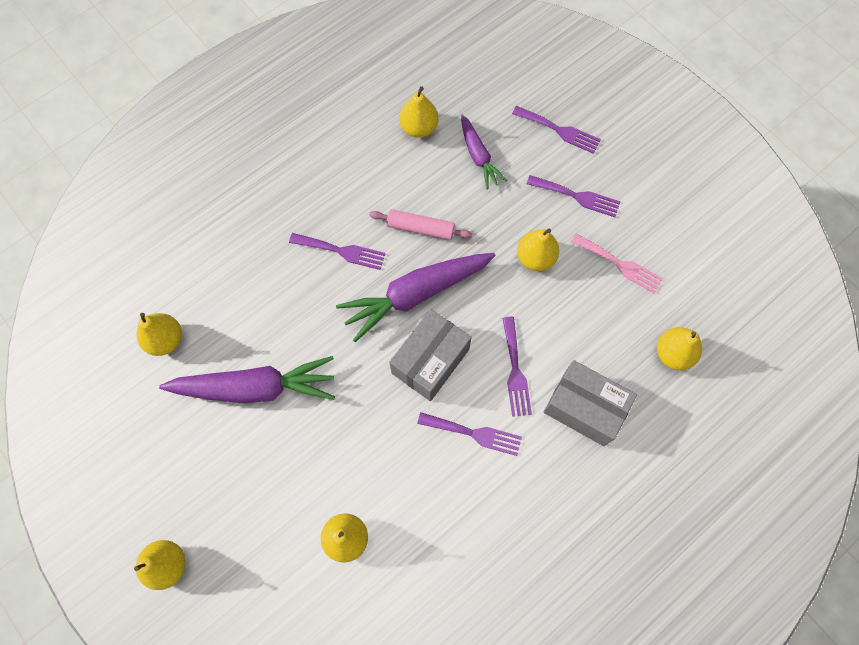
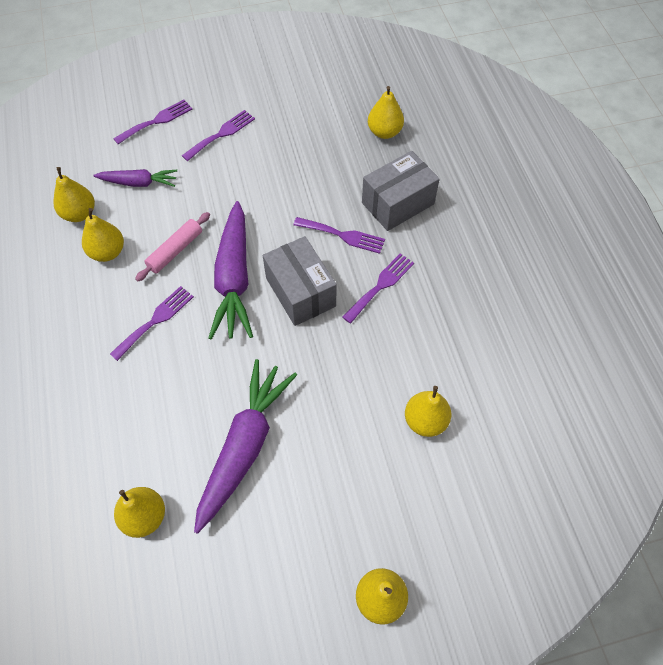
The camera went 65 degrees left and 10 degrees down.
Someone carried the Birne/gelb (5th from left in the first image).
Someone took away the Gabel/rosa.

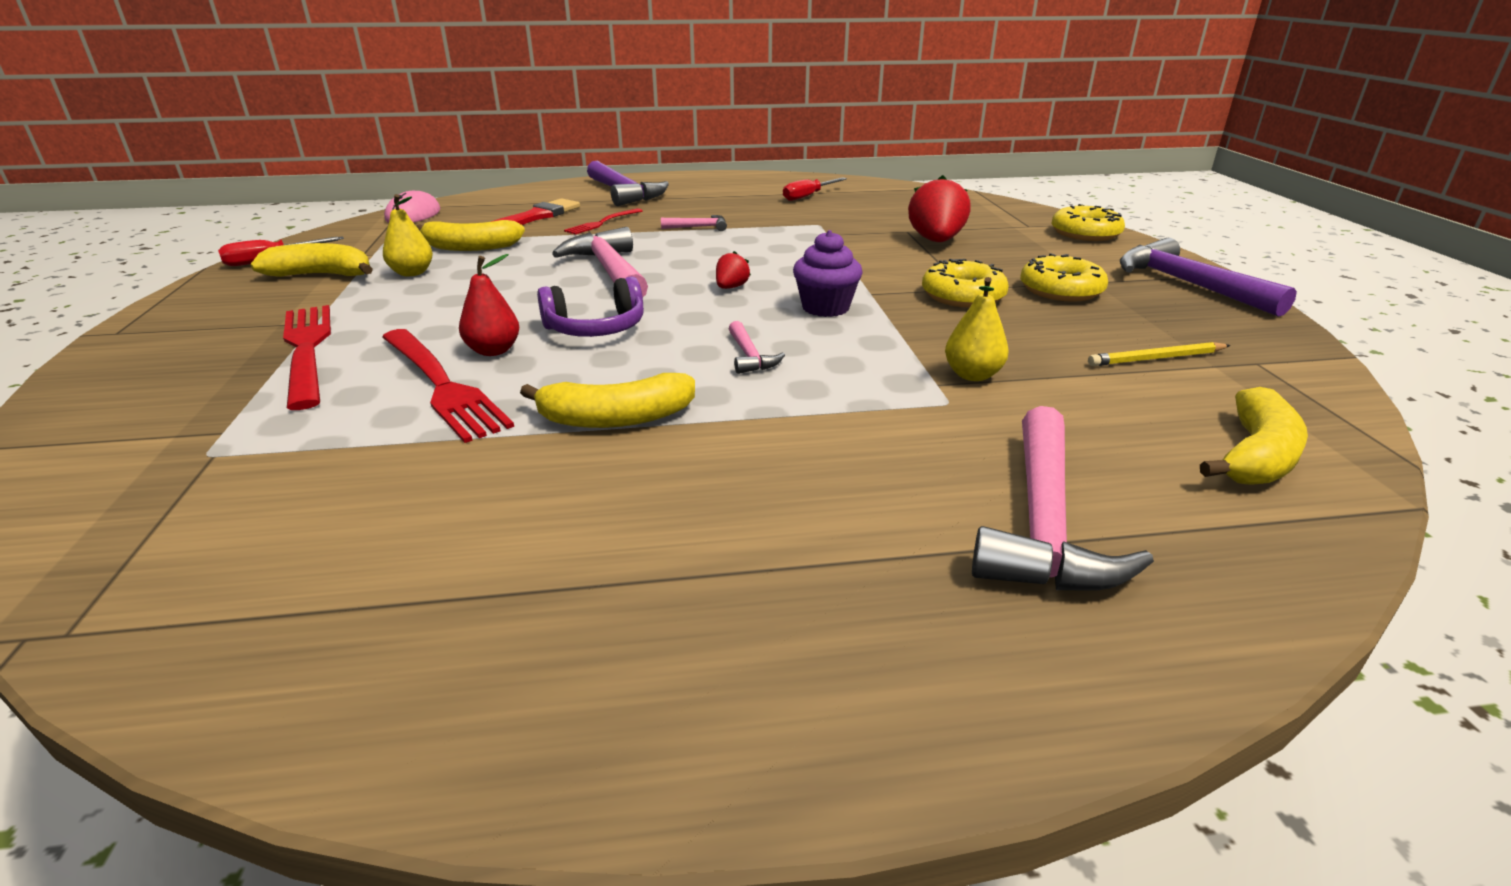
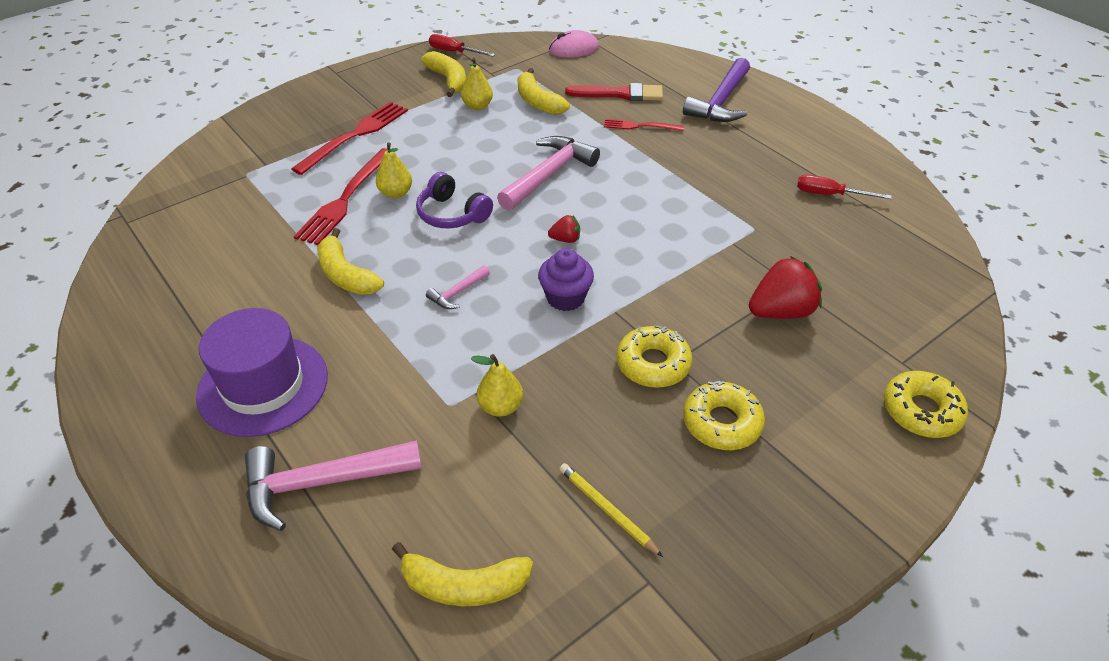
The camera went 60 degrees right and 15 degrees up.
Someone repainted the Birne/rot, which became the Birne/gelb (1st from left).
Someone took away the Hammer/rosa (2nd from left).
Someone took away the Hammer/lila (2nd from left).
Someone put down the Hut/lila.

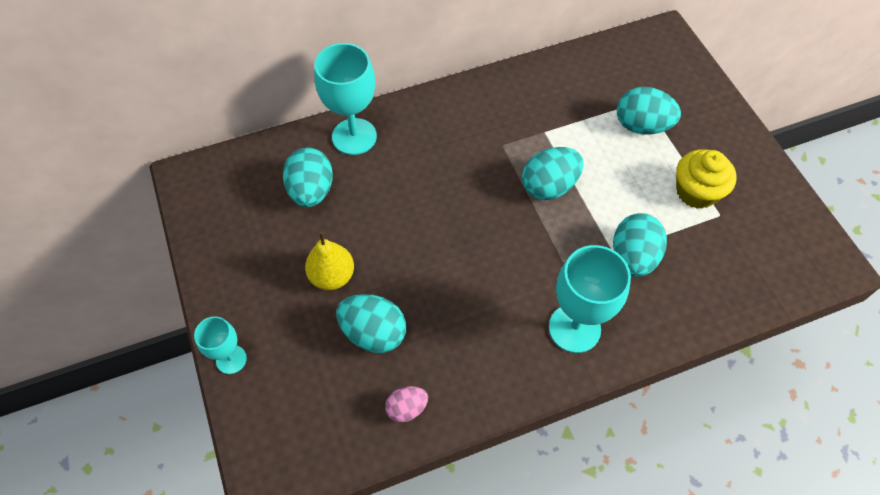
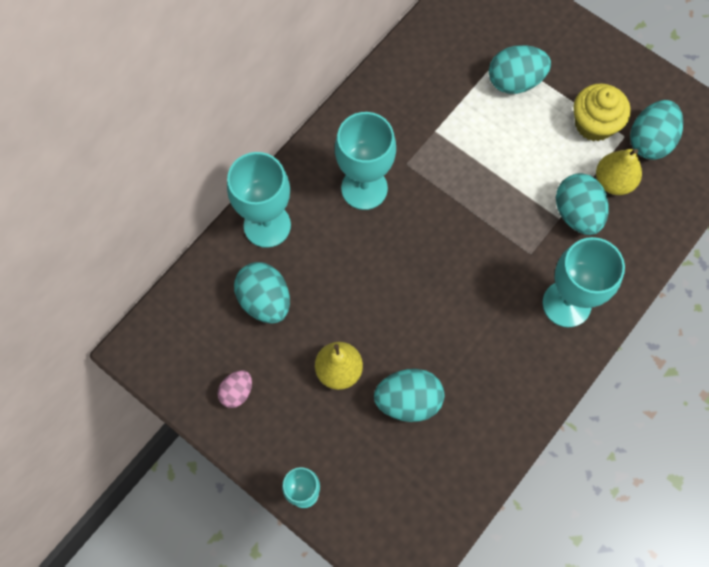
The camera went 30 degrees left and 10 degrees up.
Someone carried the Ei/rosa.
Someone carried the Ei/türkis (3rd from left in the first image).
Someone put down the Kelch/türkis (3rd from left).
Someone put down the Birne/gelb (2nd from left).

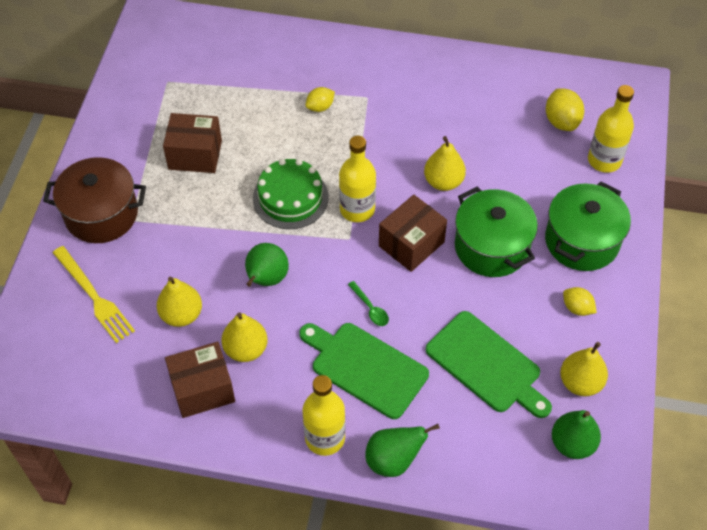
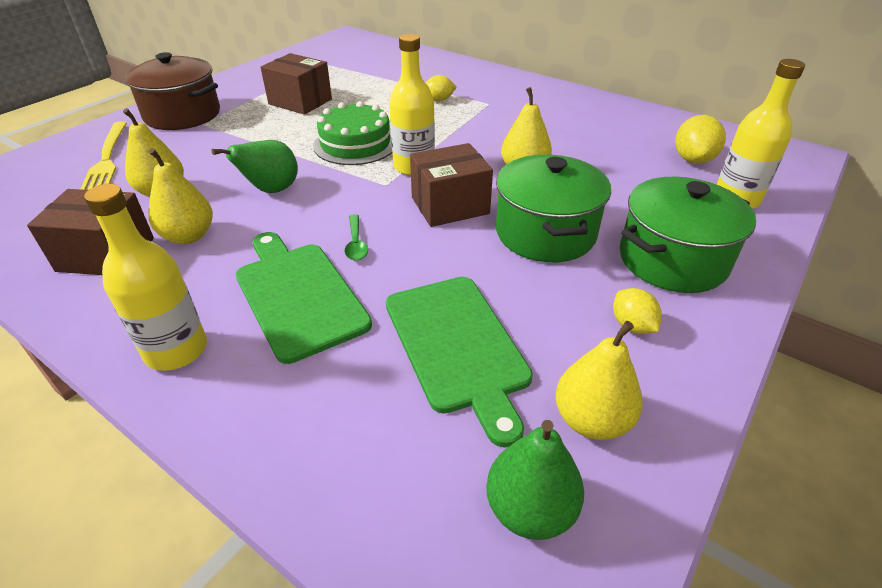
The camera went 25 degrees right and 15 degrees down.
Someone took away the Birne/grün (2nd from left).

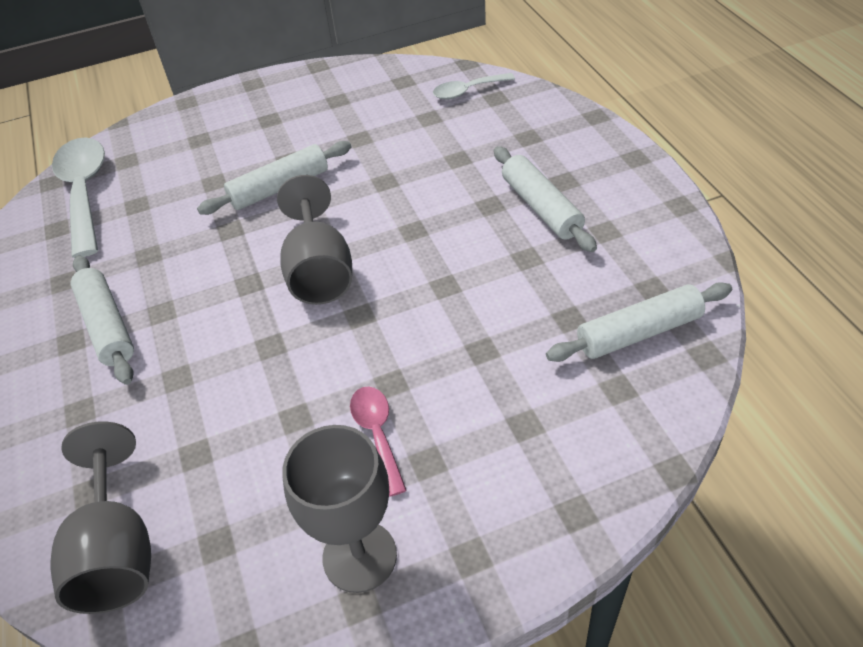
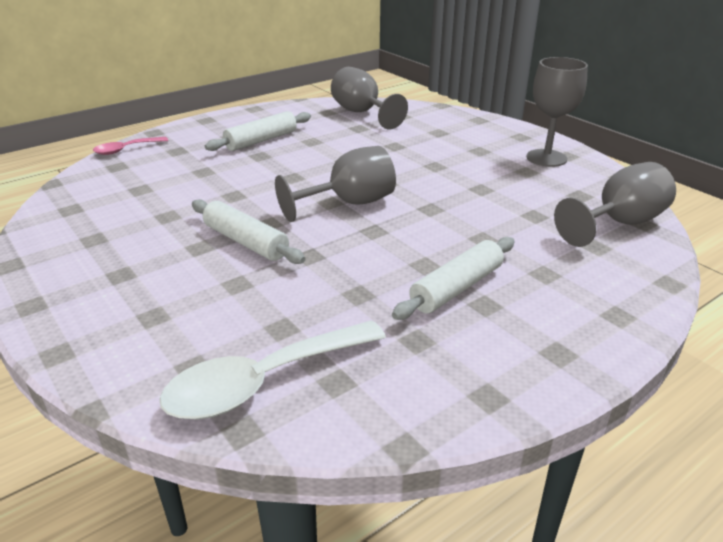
The camera went 110 degrees left and 15 degrees down.
Someone carried the Löffel/rosa.
Someone took away the Löffel/weiß (2nd from left).
Someone swapped the Nudelholz/weiß (4th from left) for the Kelch/grau (2nd from left).

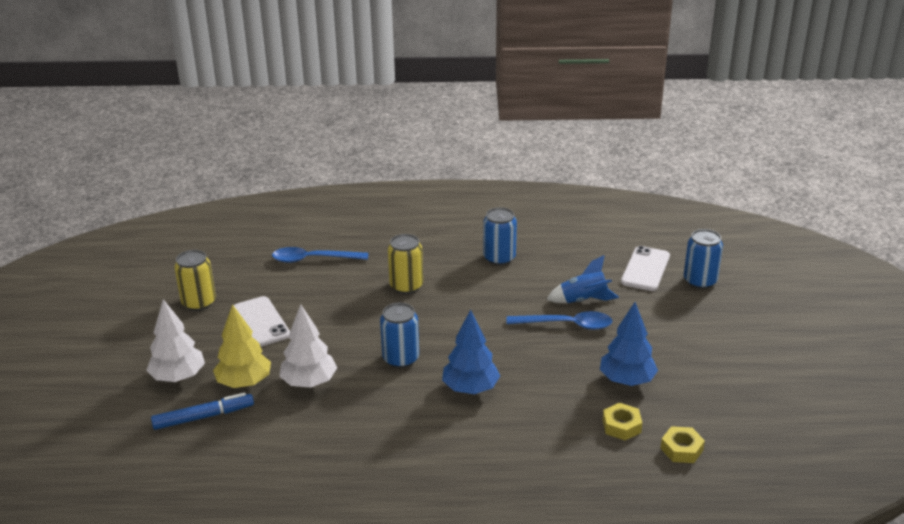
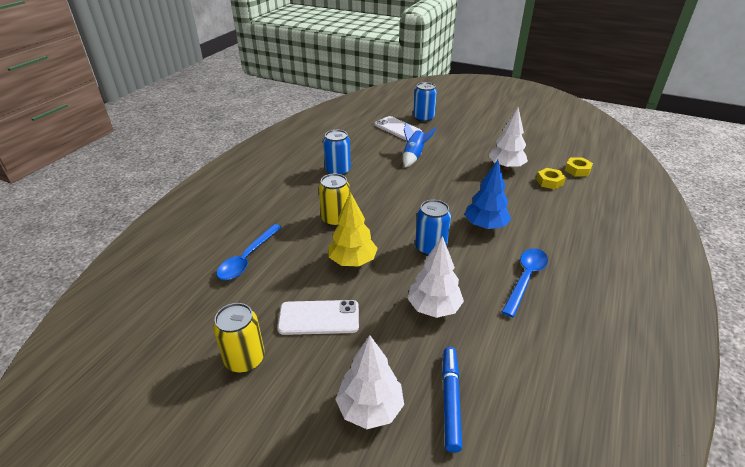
The camera went 65 degrees left and 5 degrees up.
Someone carried the Baum/gelb.
Someone carried the Löffel/blau (2nd from left).
Someone repainted the Baum/blau (2nd from left), which became the Baum/weiß (3rd from left).

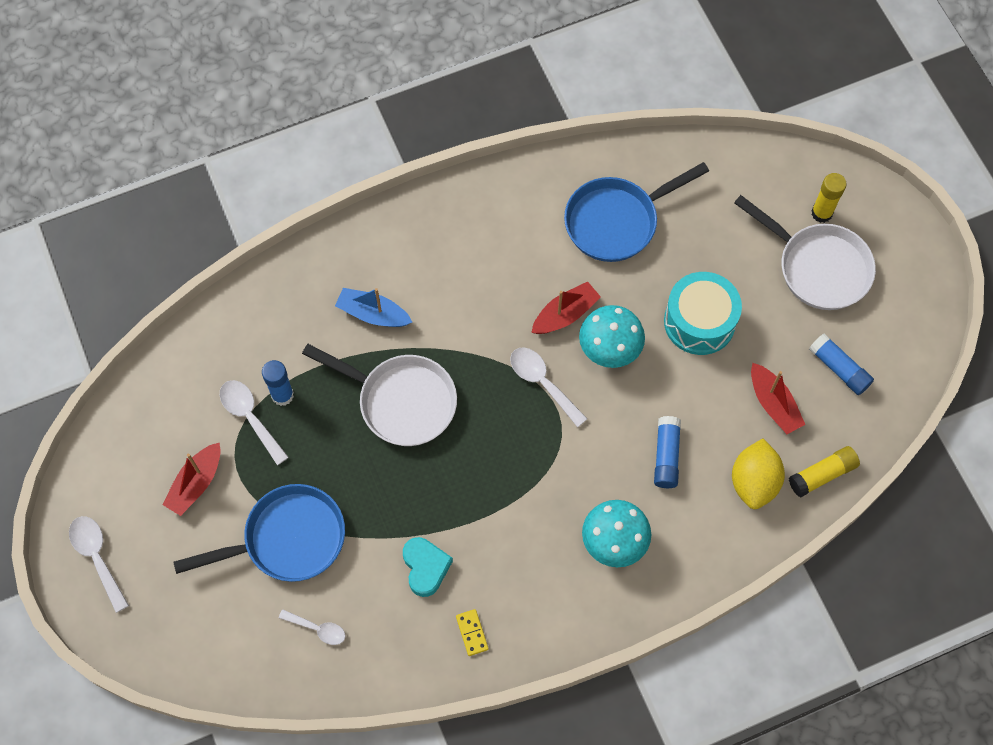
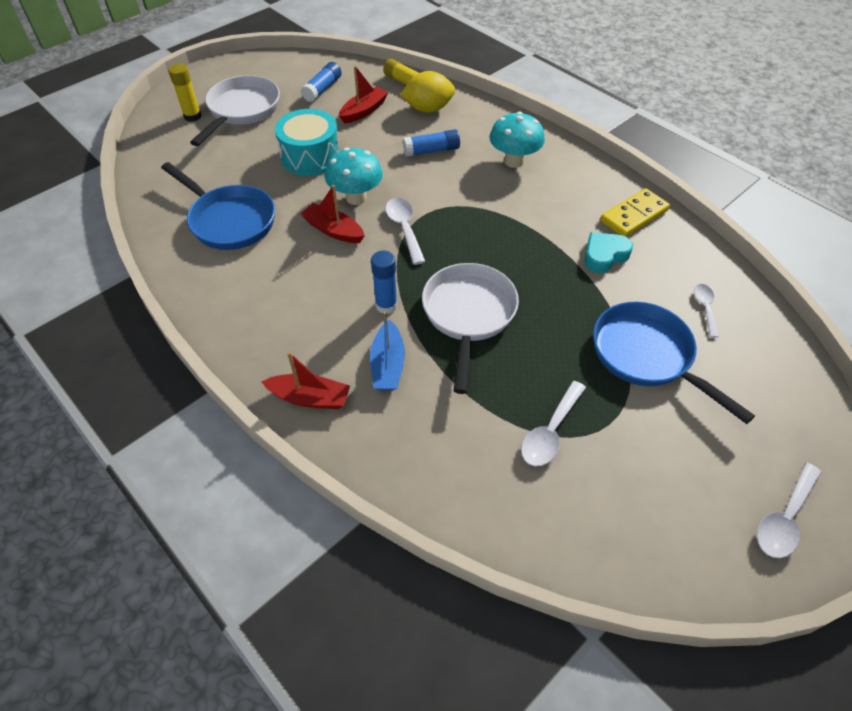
The camera went 110 degrees left and 15 degrees down.
Someone carried the Boot/rot (1st from left).
Someone carried the Klebestift/blau (1st from left in the first image).
Someone scaled the Dominostein/gelb by 1.88.
Someone rotated the Löffel/weiß (4th from left in the first image) by 135 degrees clockwise.

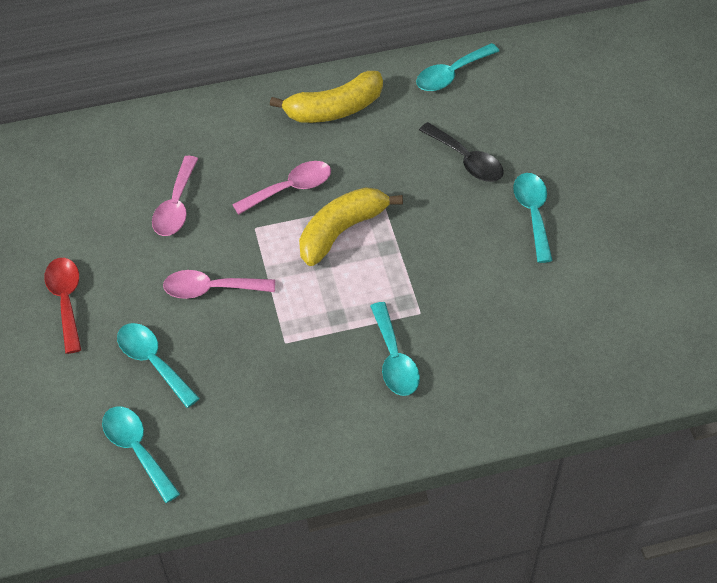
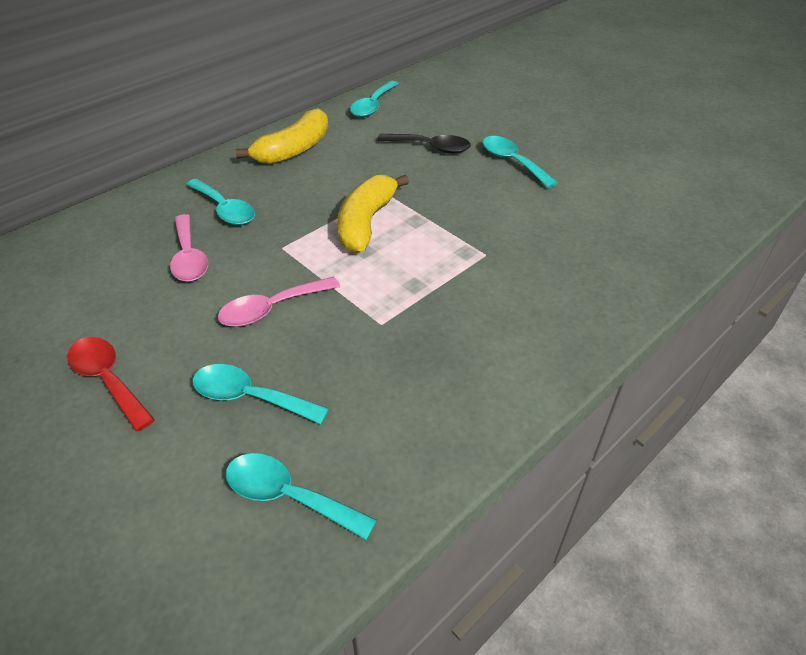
The camera went 30 degrees left and 10 degrees down.
Someone took away the Löffel/rosa (3rd from left).
Someone carried the Löffel/türkis (3rd from left in the first image).

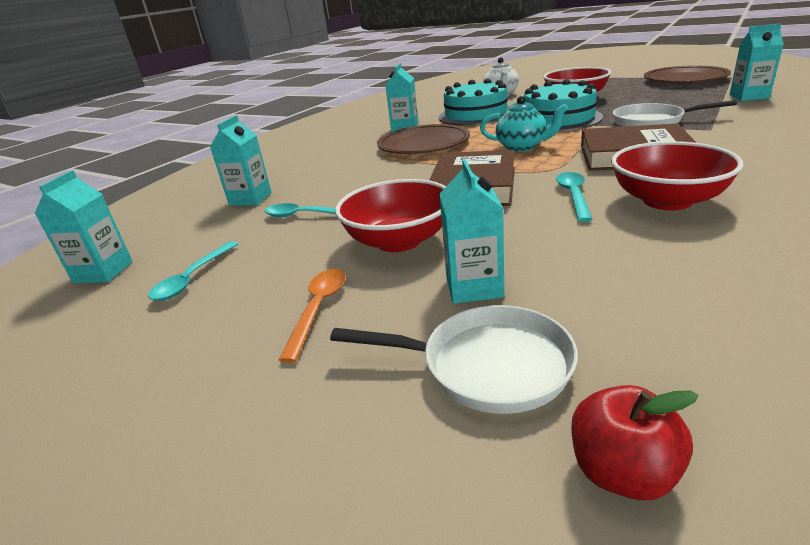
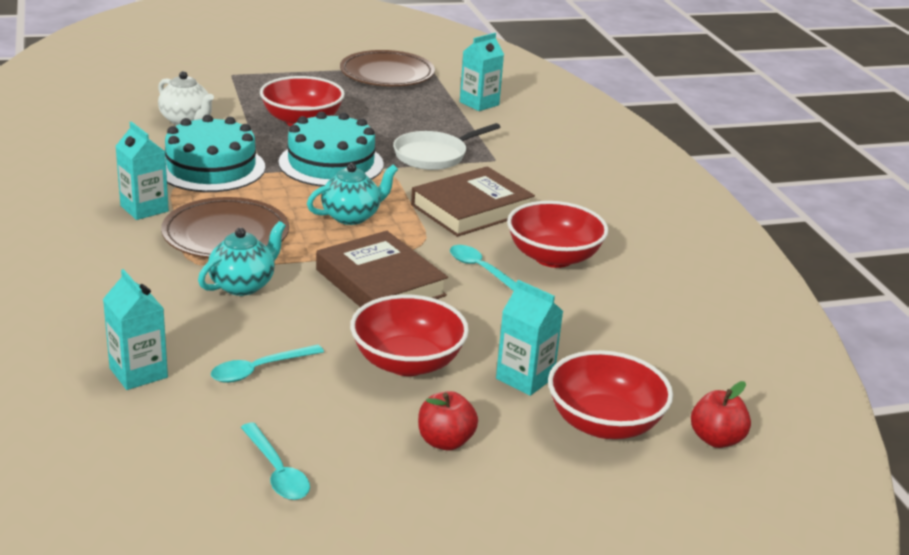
The camera went 55 degrees left and 0 degrees up.
Someone took away the Getränkekarton/türkis (1st from left).
Someone swapped the Löffel/orange for the Apfel/rot (1st from left).
Someone swapped the Pfanne/weiß (1st from left) for the Schüssel/rot (4th from left).
Someone put down the Teekanne/türkis (1st from left).

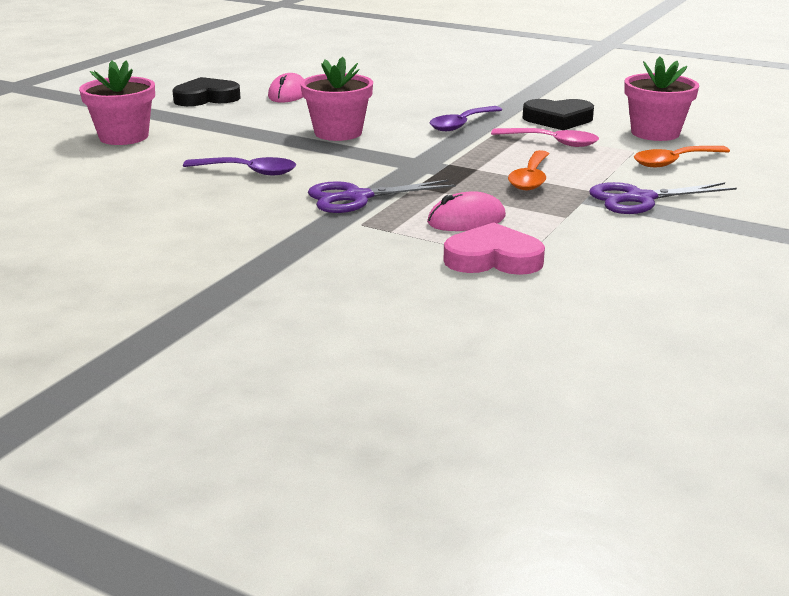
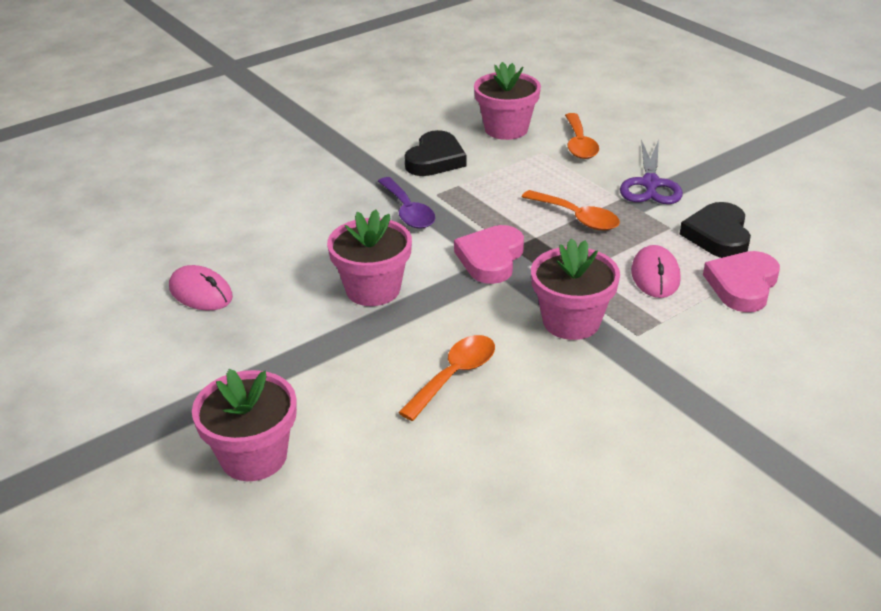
The camera went 65 degrees left and 10 degrees up.
Someone carried the Herz/schwarz (1st from left in the first image).
Someone repainted the Löffel/lila (1st from left), which became the Löffel/orange (1st from left).
Someone swapped the Schere/lila (1st from left) for the Blumentopf/rosa (4th from left).
Someone took away the Löffel/rosa.
Someone put down the Herz/rosa (1st from left).

